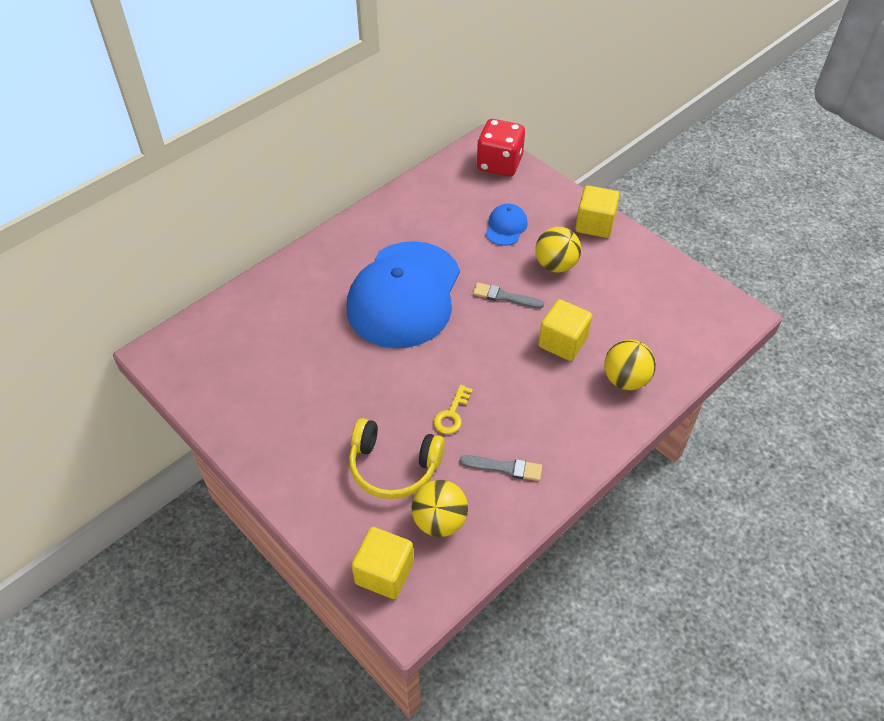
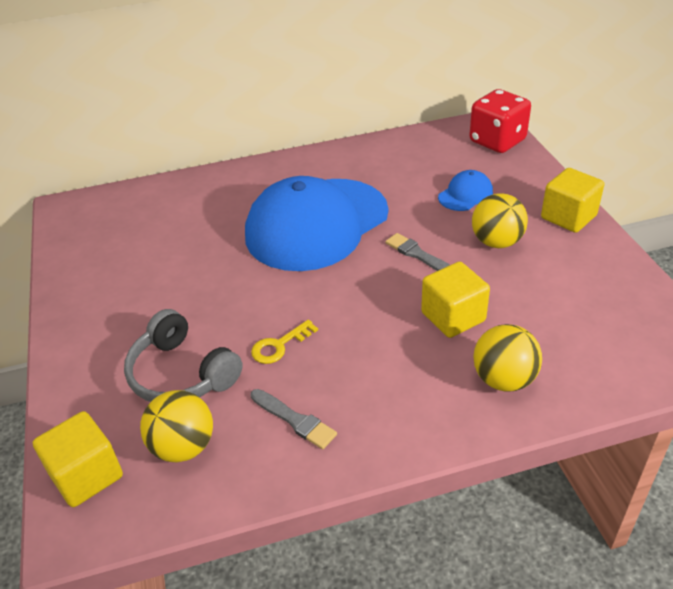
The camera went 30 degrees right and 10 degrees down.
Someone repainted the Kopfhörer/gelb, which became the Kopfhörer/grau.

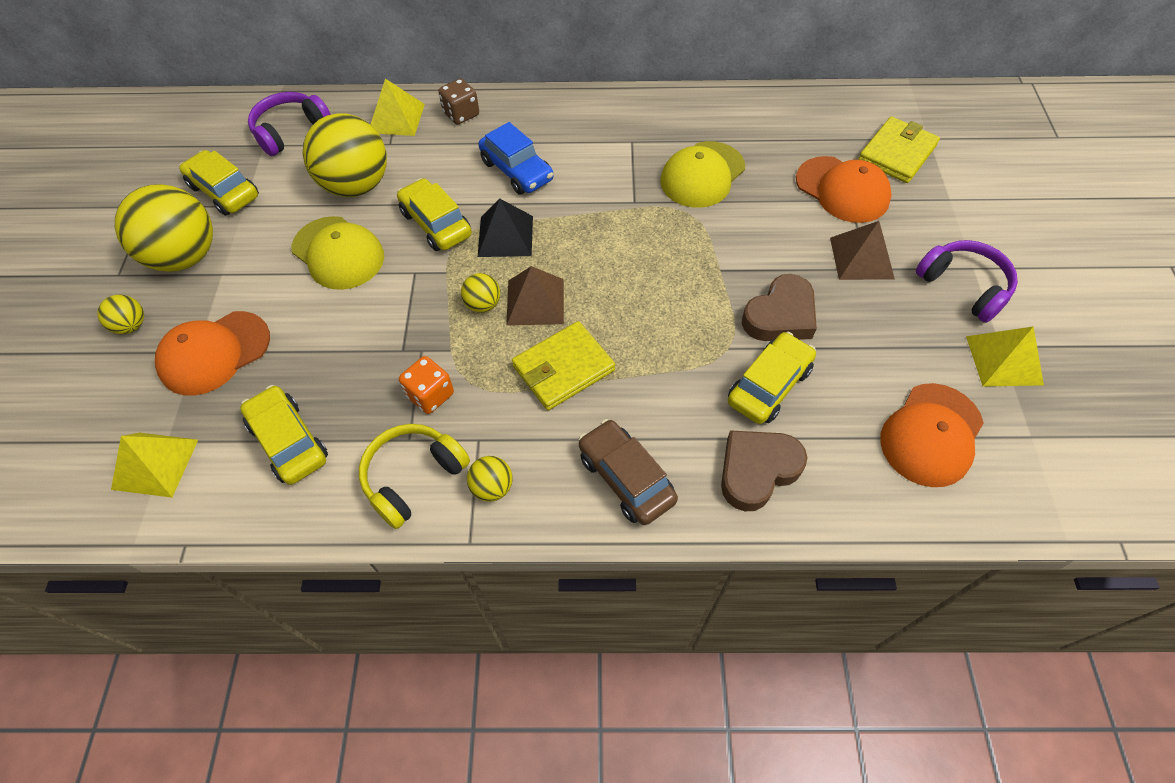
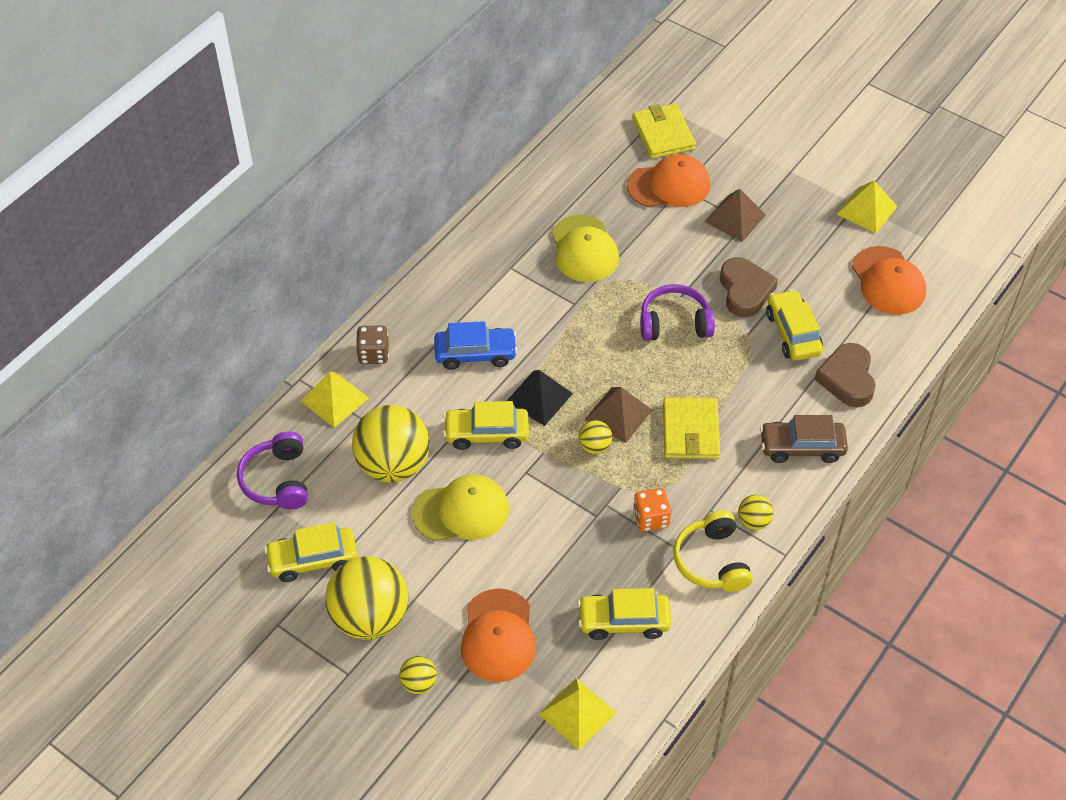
The camera went 55 degrees left and 5 degrees down.
Someone carried the Kopfhörer/lila (2nd from left).

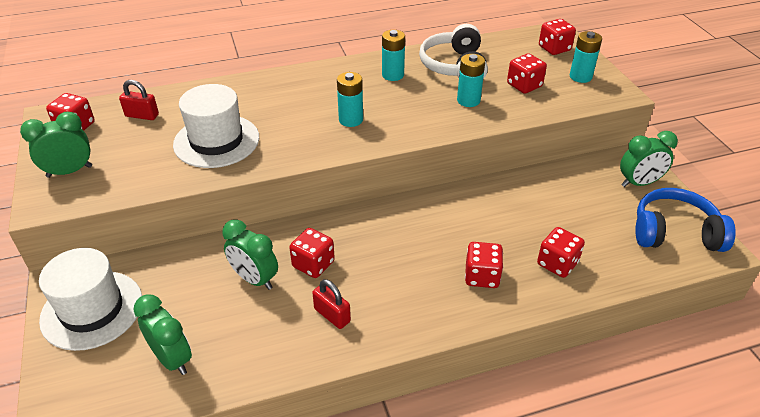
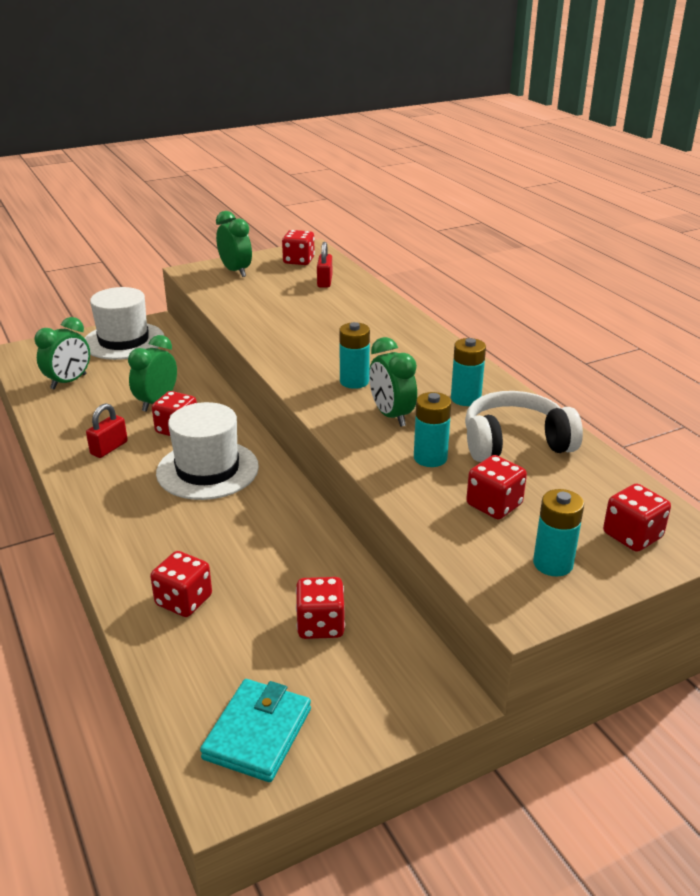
The camera went 80 degrees right and 10 degrees down.
Someone carried the Hut/weiß (2nd from left).
Someone carried the Spielwürfel/rot (3rd from left in the first image).
Someone carried the Wecker/grün (4th from left).
Someone swapped the Kopfhörer/blau for the Geldbörse/türkis.

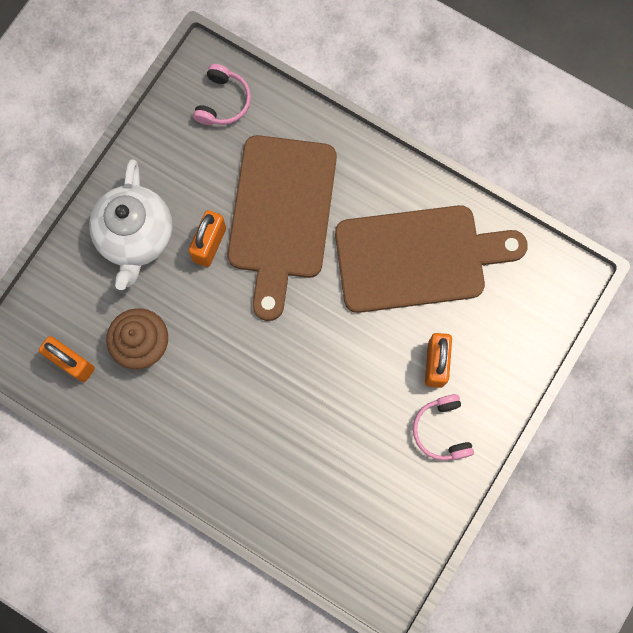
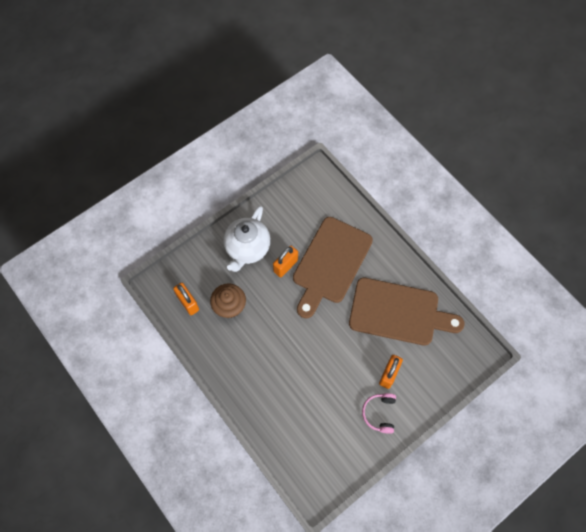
The camera went 20 degrees right and 10 degrees down.
Someone took away the Kopfhörer/rosa (1st from left).

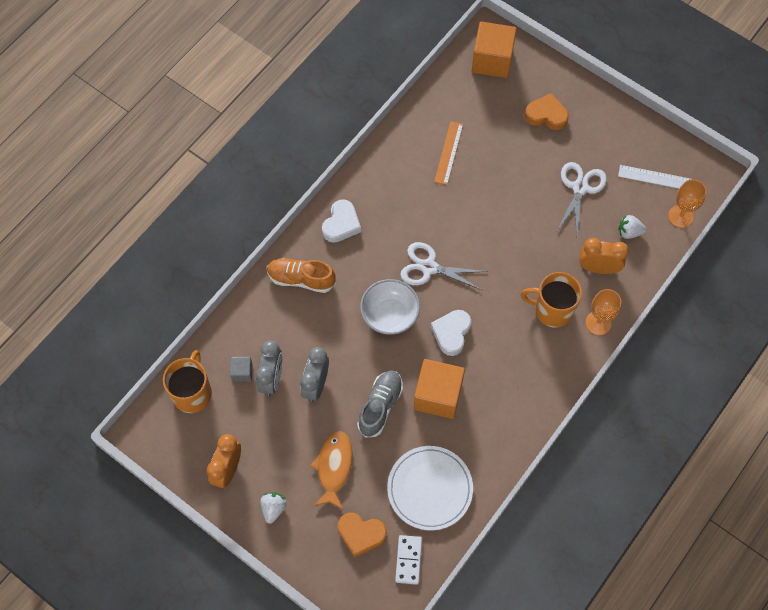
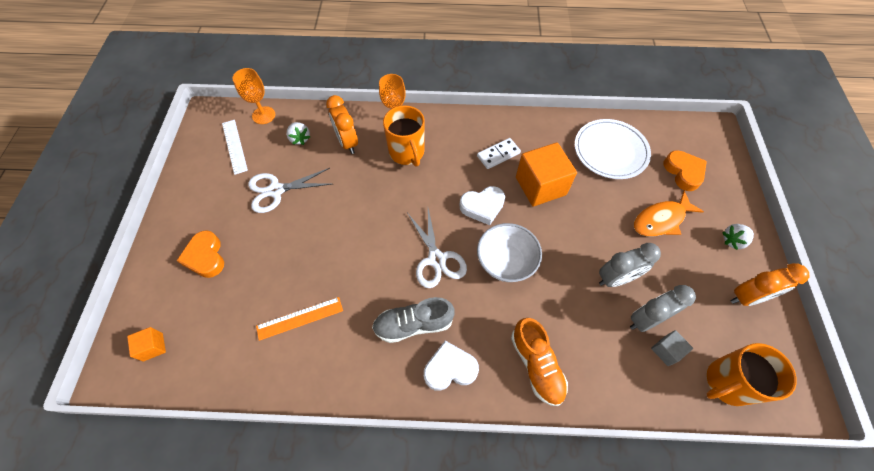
The camera went 125 degrees left and 5 degrees down.
Someone carried the Schuh/grau.
Someone carried the Dominostein/weiß.
Someone scaled the Kubus/orange (2nd from left in the first image) by 0.48.

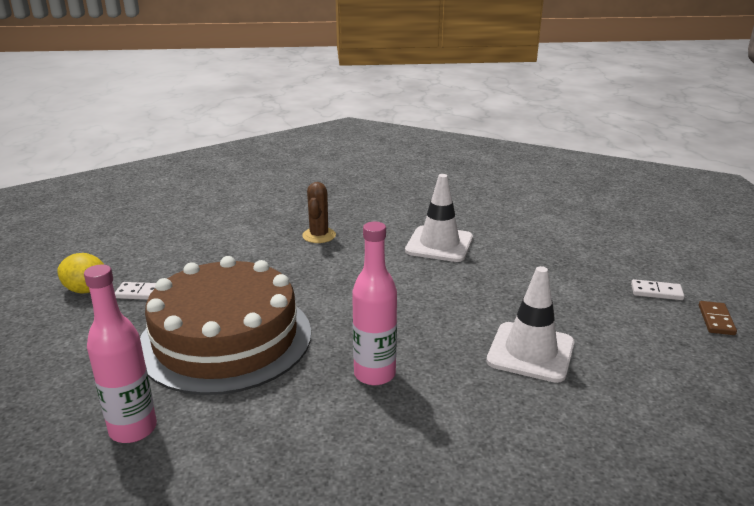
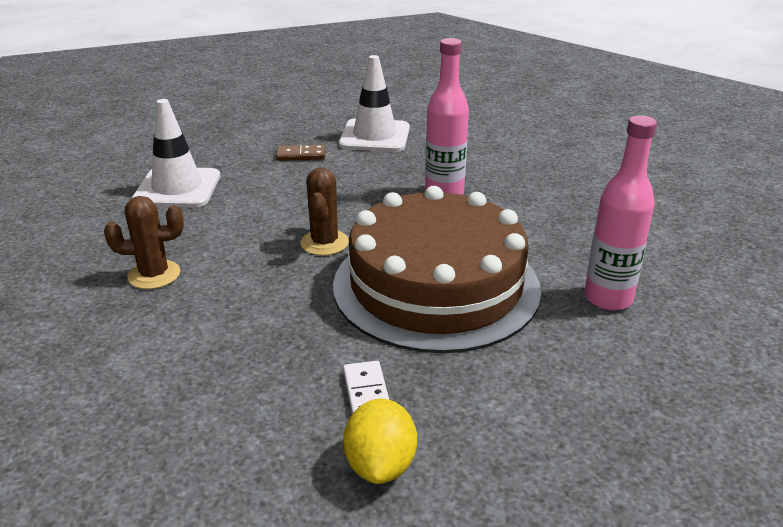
The camera went 105 degrees left and 5 degrees up.
Someone took away the Dominostein/weiß (2nd from left).
Someone carried the Dominostein/braun.
Someone put down the Kaktus/braun (2nd from left).

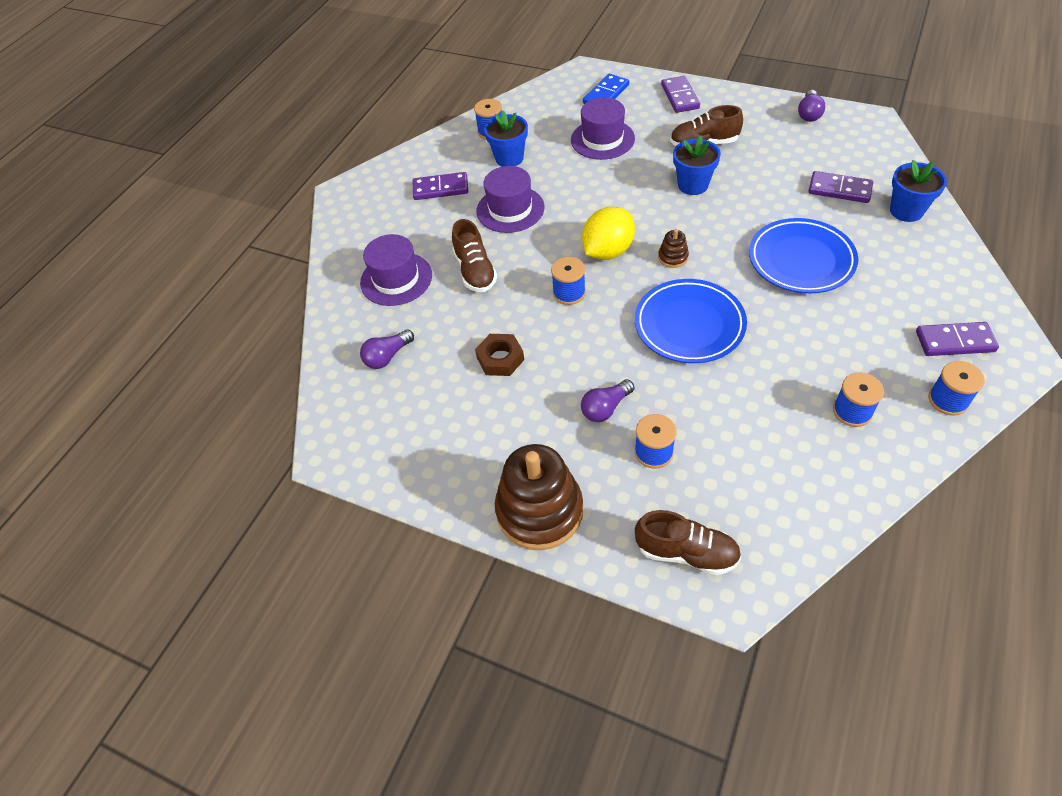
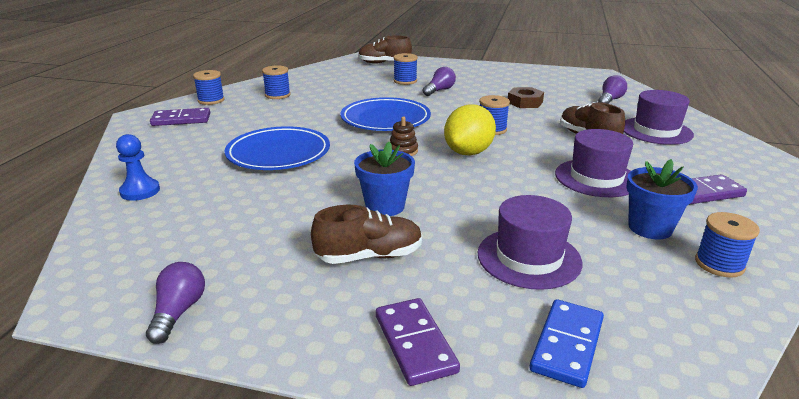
The camera went 165 degrees right and 25 degrees down.
Someone took away the Stapelspielzeug/braun (1st from left).
Someone took away the Dominostein/lila (3rd from left).
Someone swapped the Blumentopf/blau (3rd from left) for the Bauer/blau.

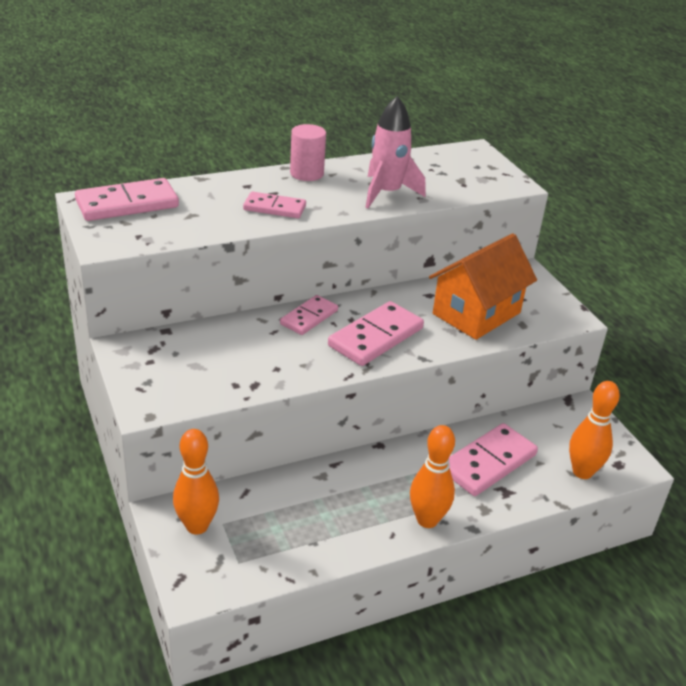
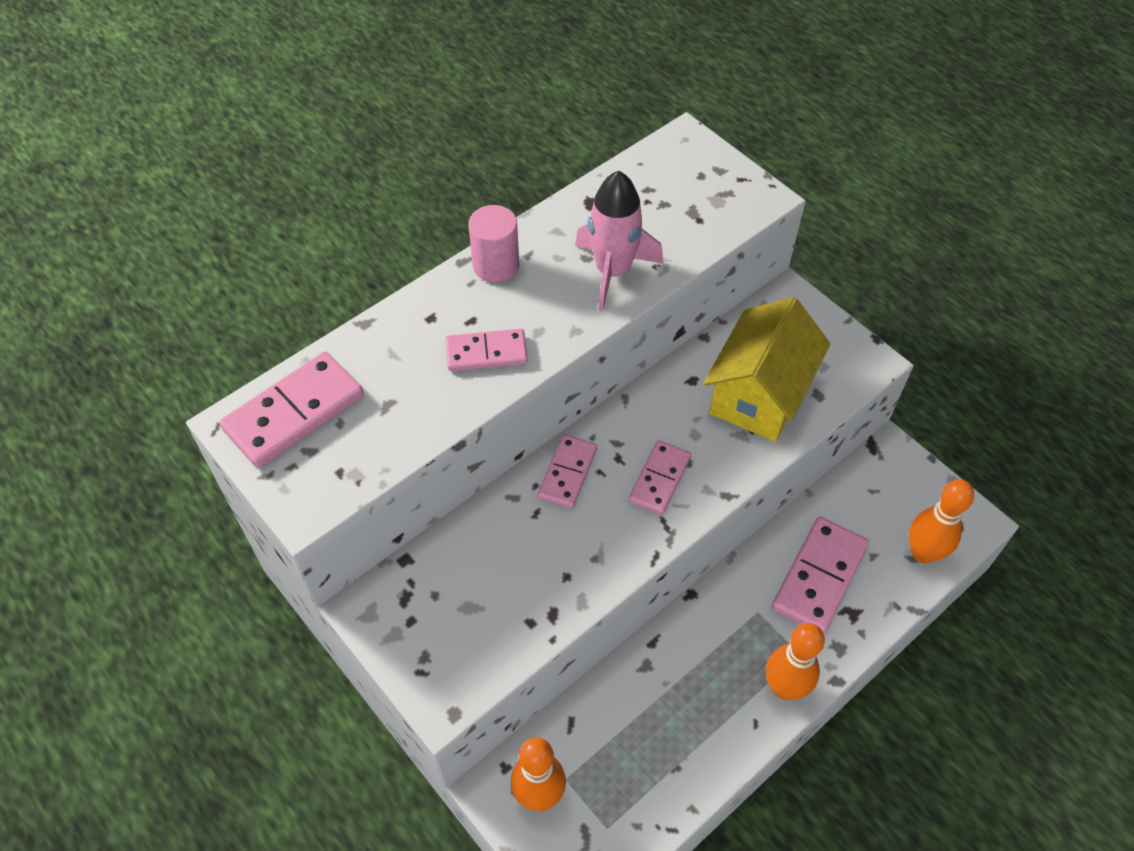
The camera went 15 degrees left and 20 degrees up.
Someone scaled the Dominostein/rosa (4th from left) by 0.63.
Someone repainted the Haus/orange, which became the Haus/gelb.

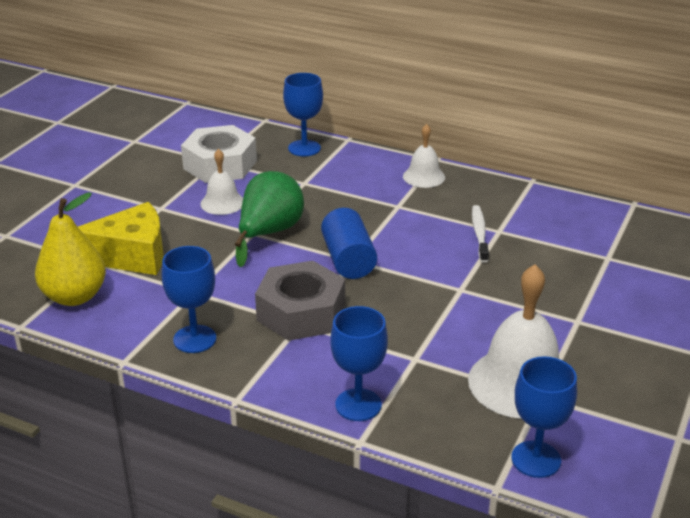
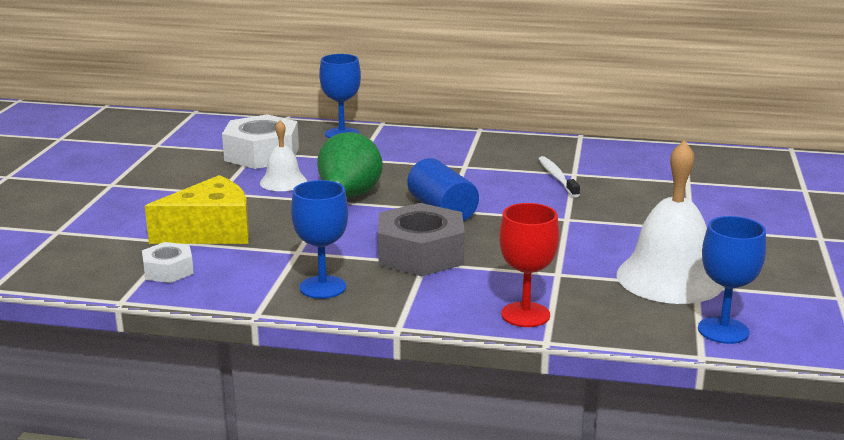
The camera went 15 degrees left and 10 degrees down.
Someone swapped the Birne/gelb for the Sechskantmutter/weiß (1st from left).
Someone repainted the Kelch/blau (3rd from left), which became the Kelch/rot.
Someone took away the Glocke/weiß (2nd from left).

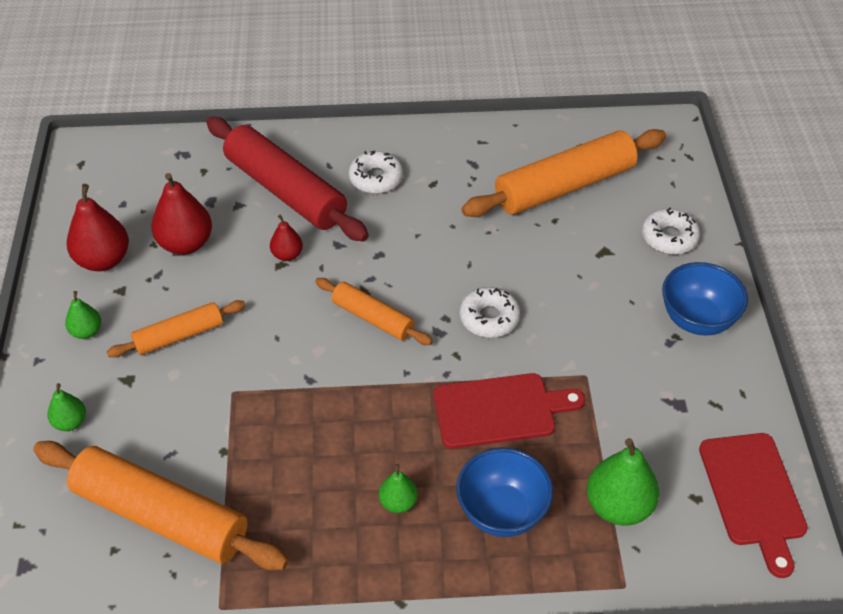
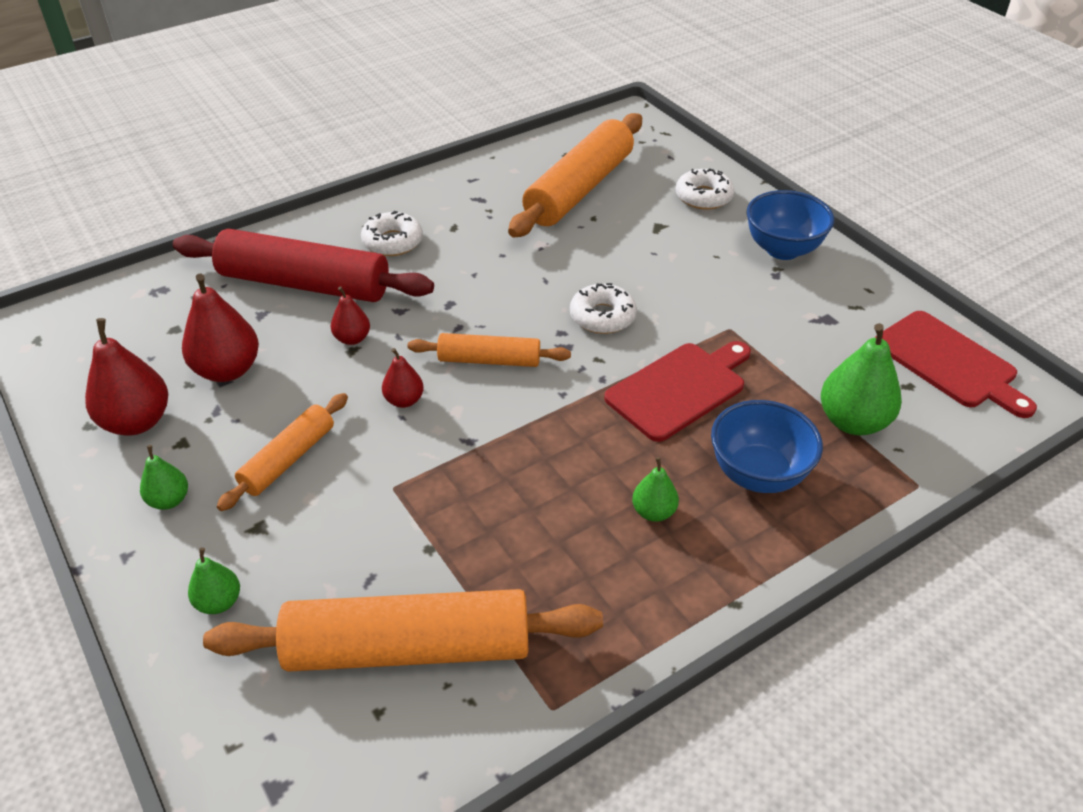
The camera went 30 degrees left and 5 degrees down.
Someone put down the Birne/rot (4th from left).

